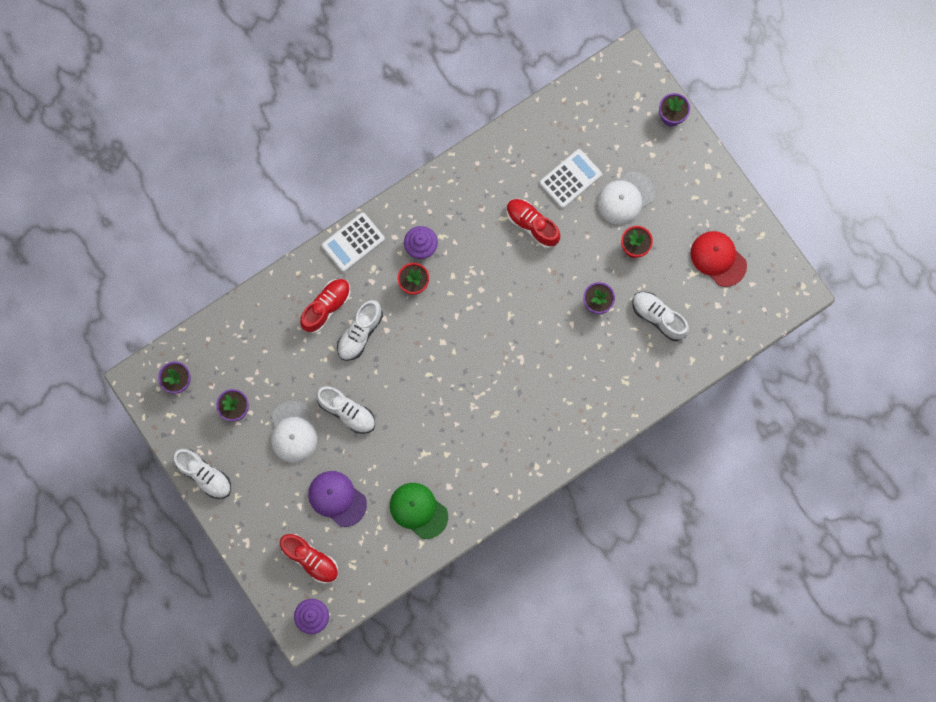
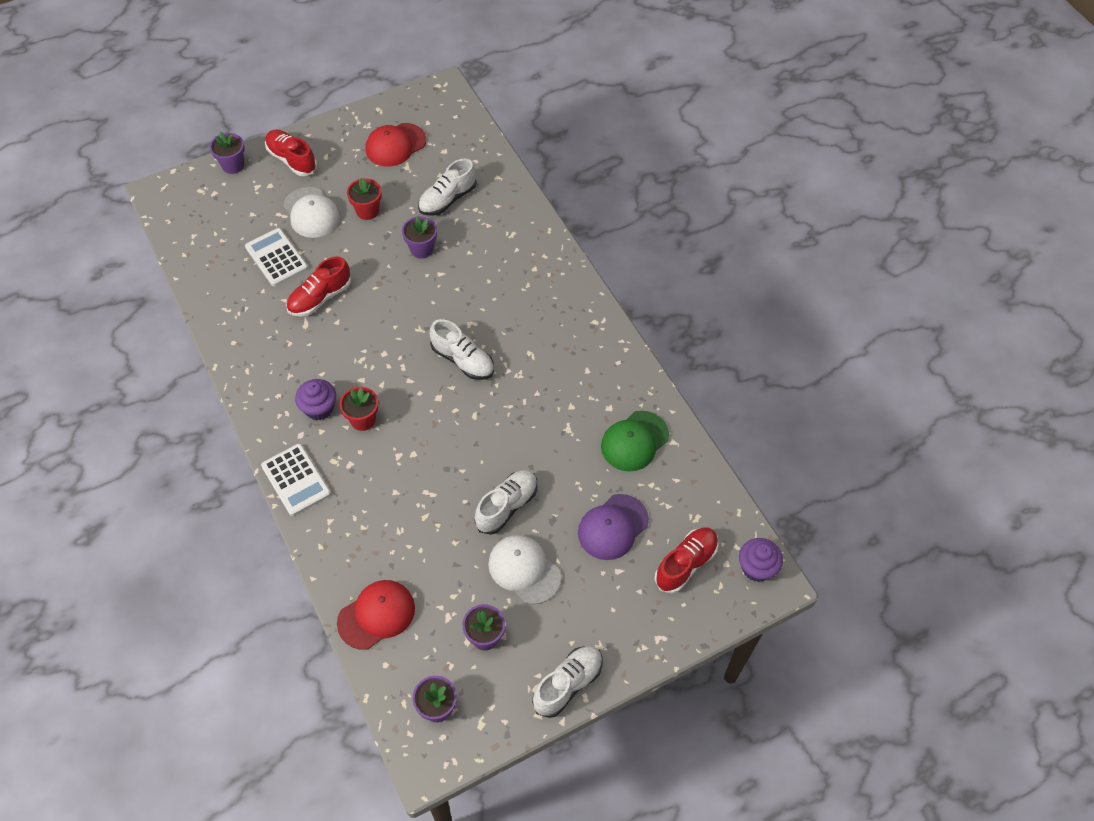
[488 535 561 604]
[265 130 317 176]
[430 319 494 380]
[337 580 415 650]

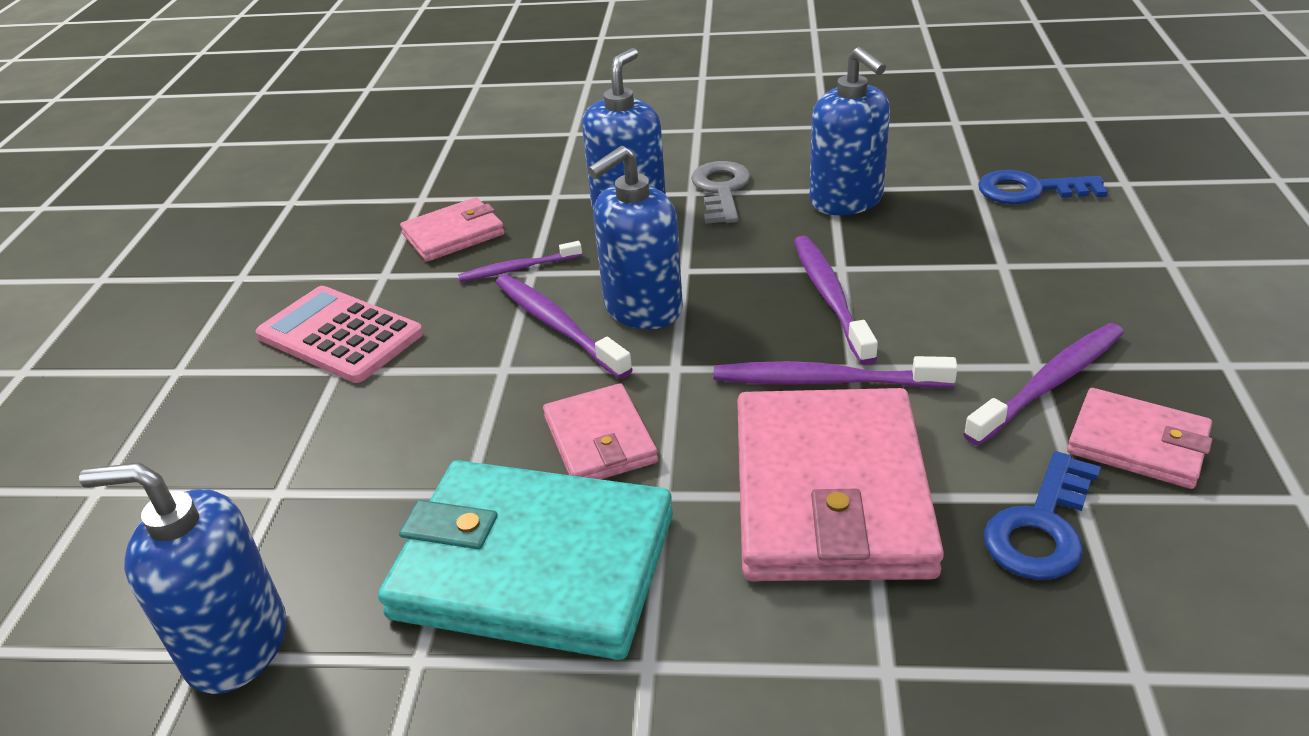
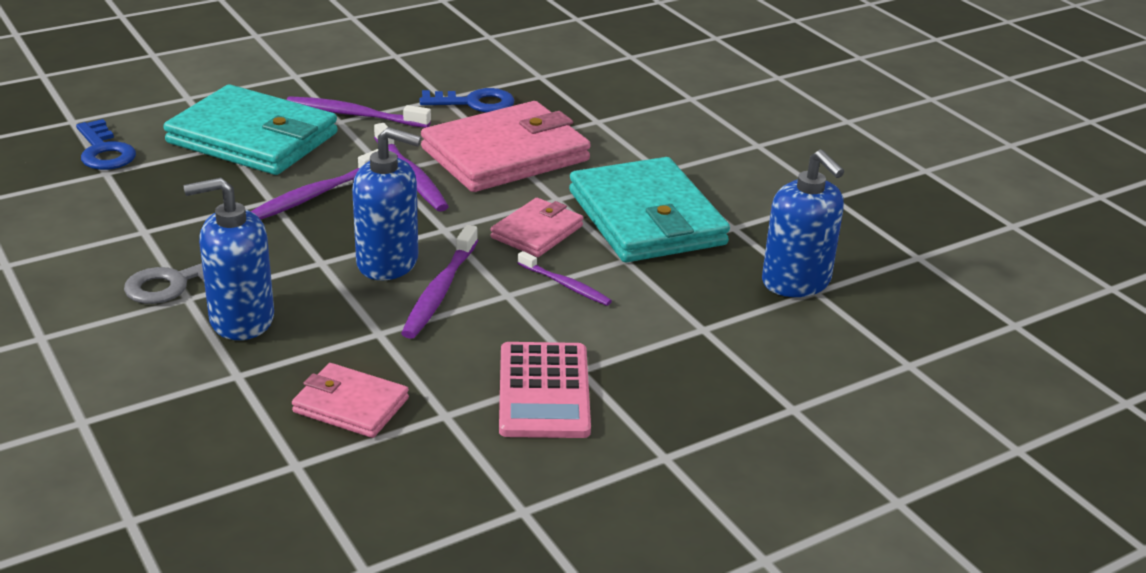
[518 251 612 306]
[809 47 890 215] (first image)
[1067 388 1212 489] (first image)
[163 84 338 175]

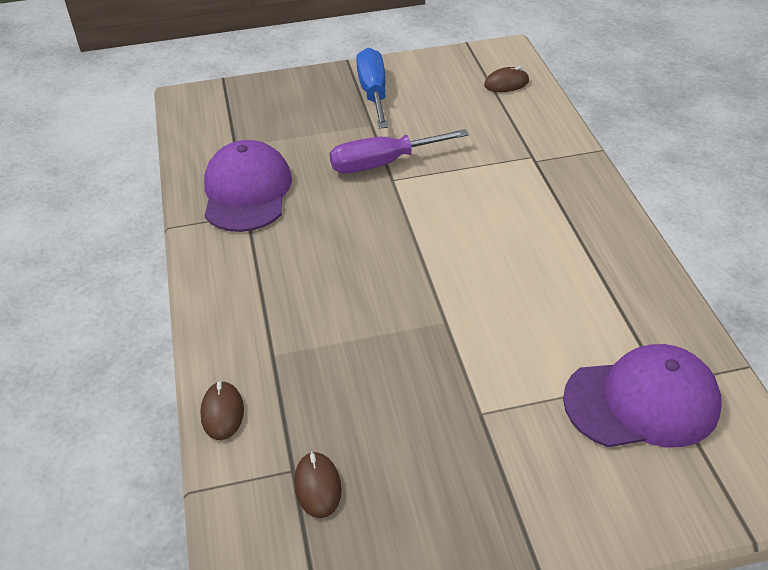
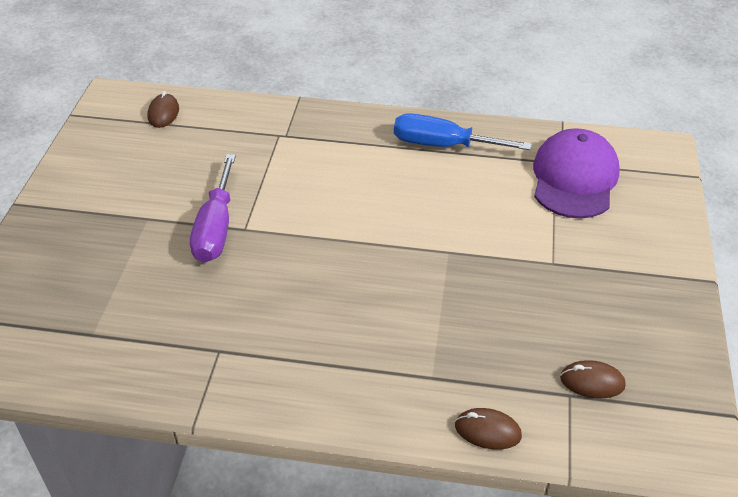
[204 140 292 232] (first image)
[394 113 532 150]

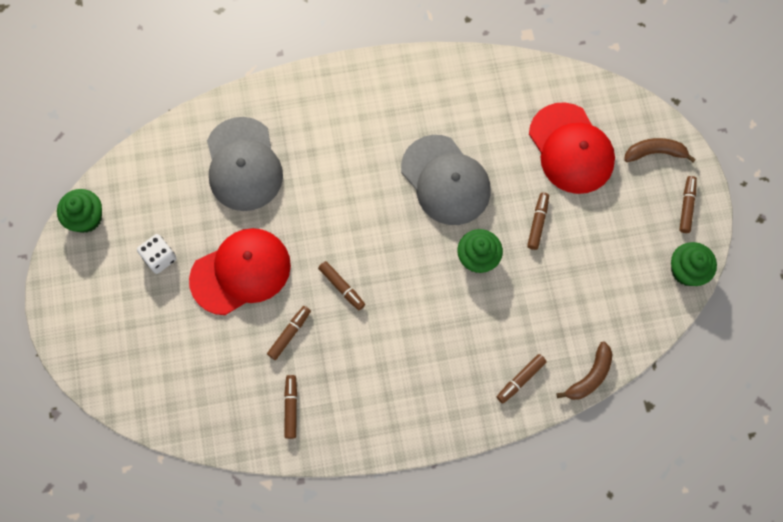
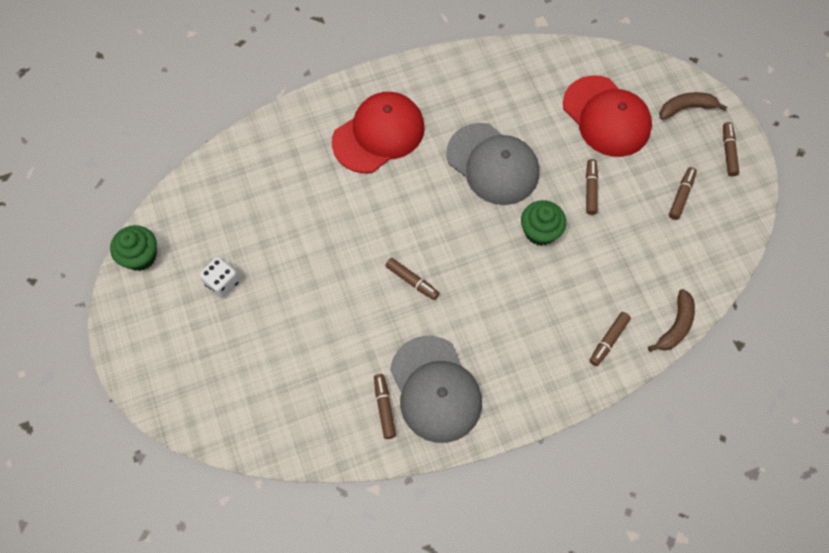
[332 92 425 173]
[390 336 482 443]
[669 167 697 220]
[671 242 717 286] (first image)

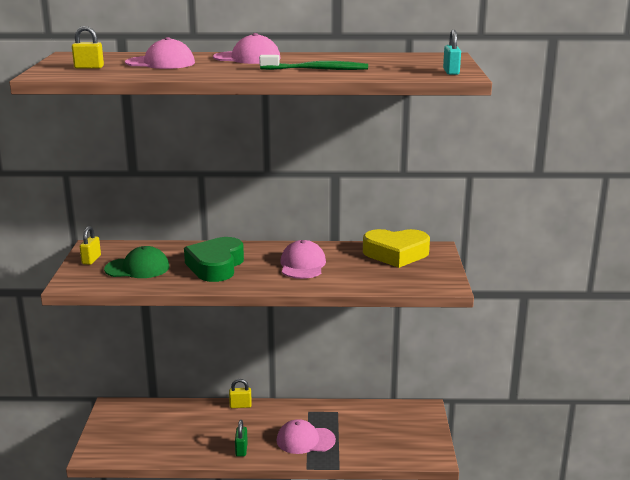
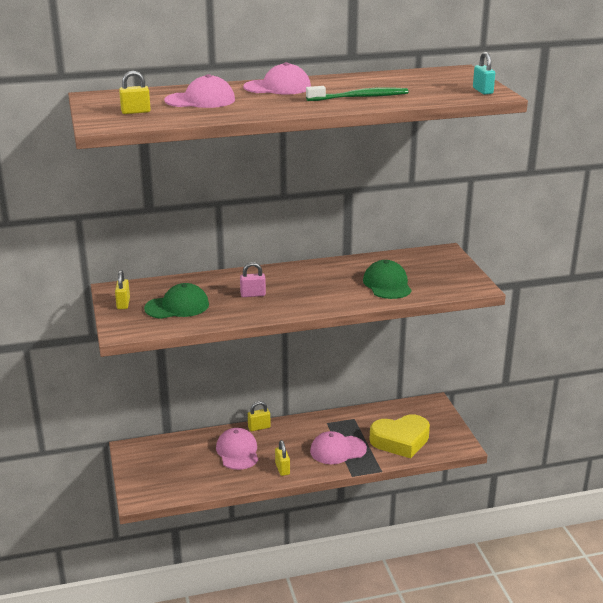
[240 262 266 297]
[275 440 290 476]
[216 428 258 470]
[370 414 430 458]
[363 260 412 299]

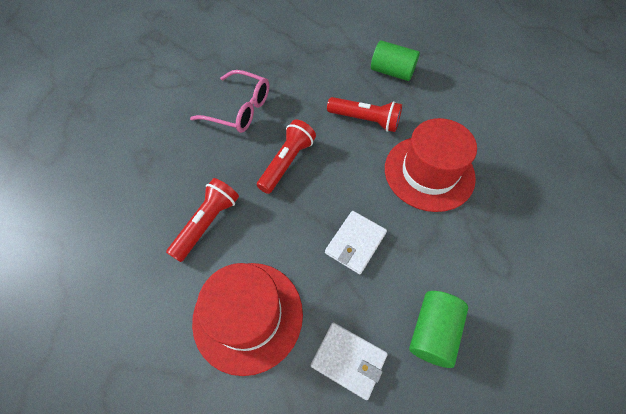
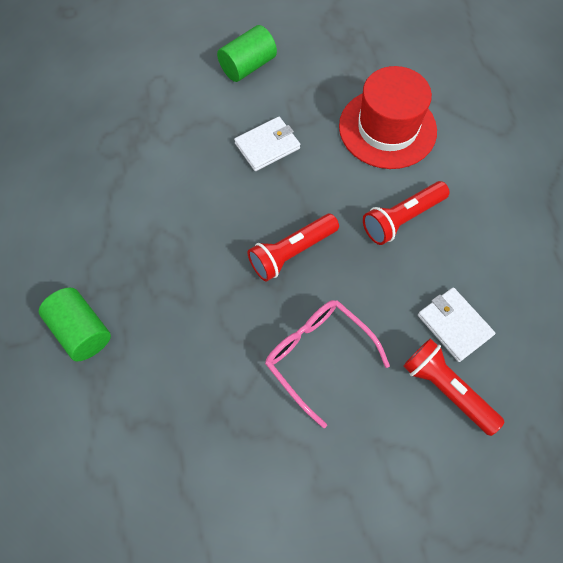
[418 287 495 362]
[403 338 504 436]
[385 118 477 212] (first image)

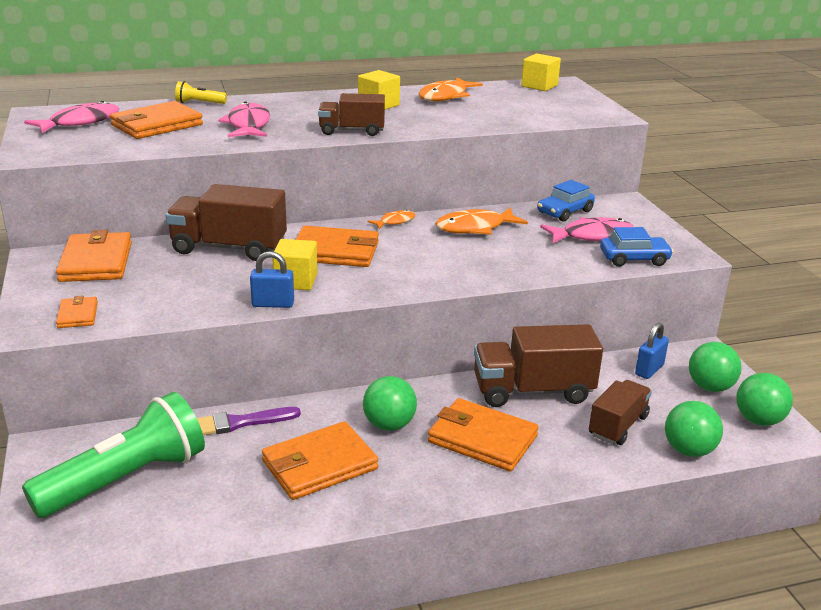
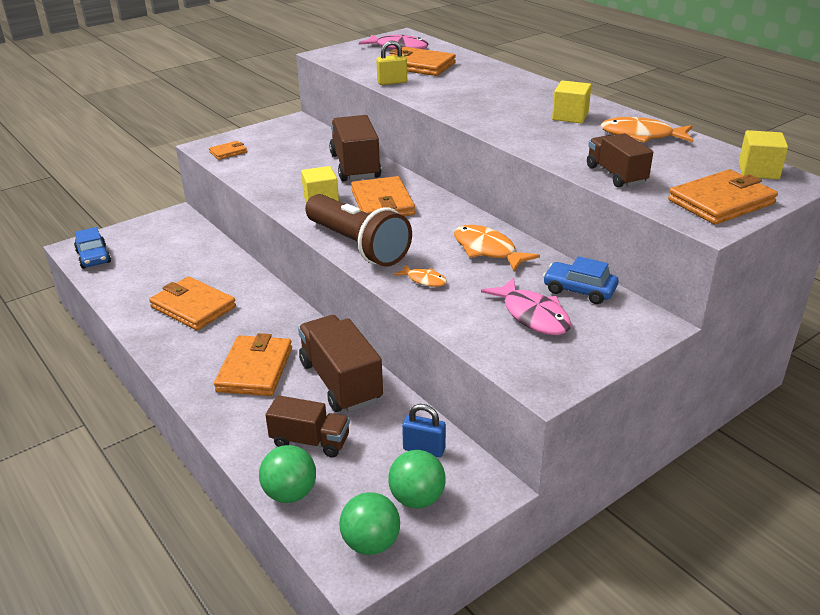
[22 392 205 518] (first image)
[668 169 778 225]
[175 81 227 104] (first image)
[197 407 301 435] (first image)
[218 101 270 137] (first image)
[250 251 294 308] (first image)
[587 133 653 188]
[363 376 417 431] (first image)
[394 264 447 287]
[74 227 111 269]
[305 194 412 267]
[376 41 407 85]

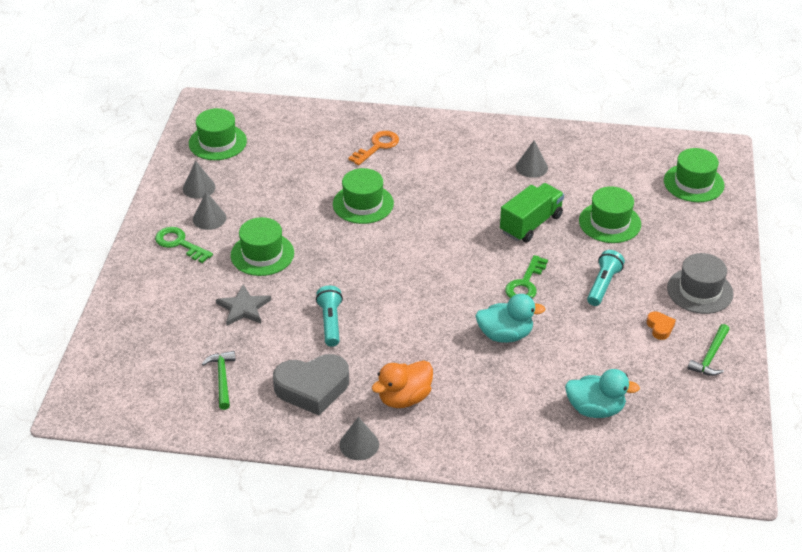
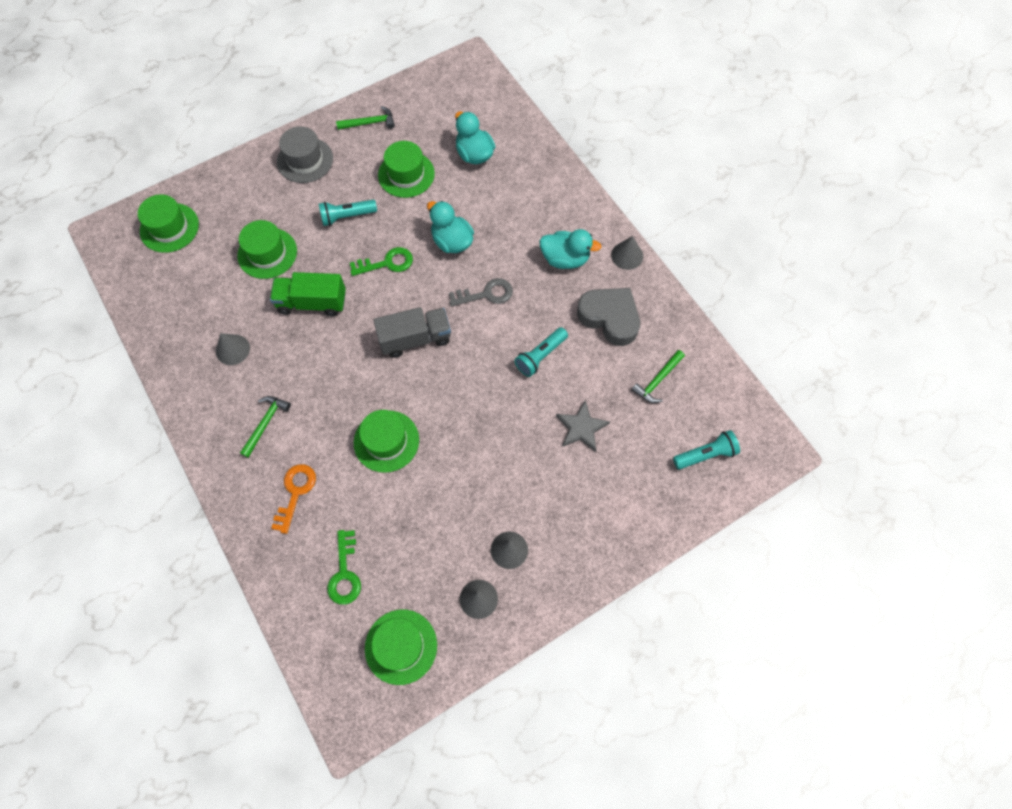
[327 530 361 605]
[378 141 435 198]
[271 464 316 534]
[539 229 601 269]
[647 312 676 340] (first image)
[240 396 291 458]
[374 307 451 358]
[449 278 513 307]
[673 430 740 469]

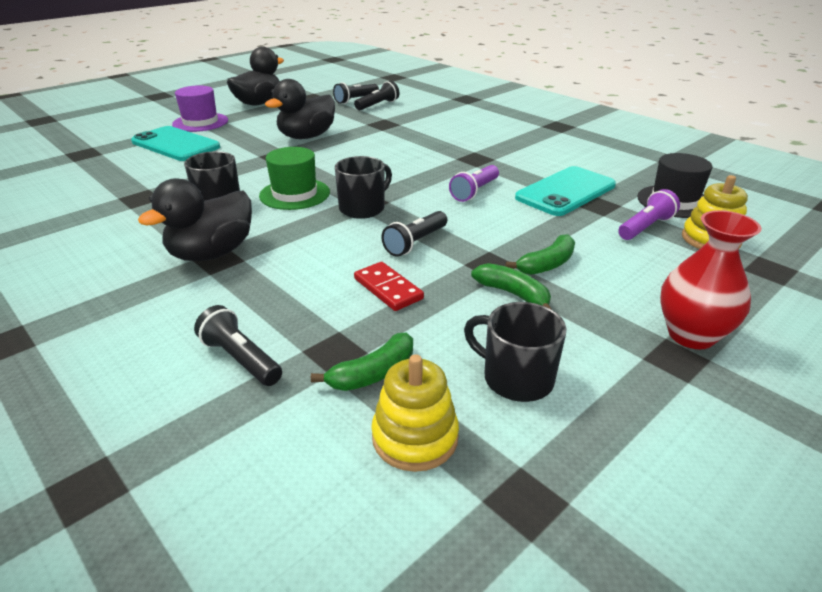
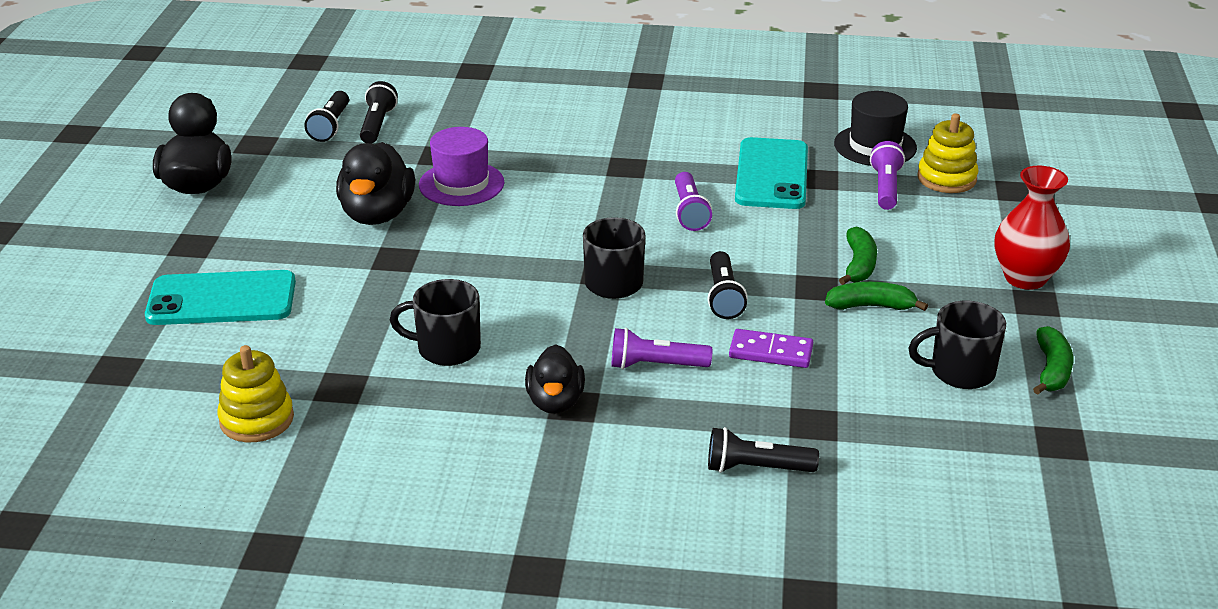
[525 344 585 414]
[419 127 504 206]
[259 147 330 210] (first image)
[1033 326 1073 395]
[729 329 813 368]
[217 345 294 442]
[611 328 712 369]

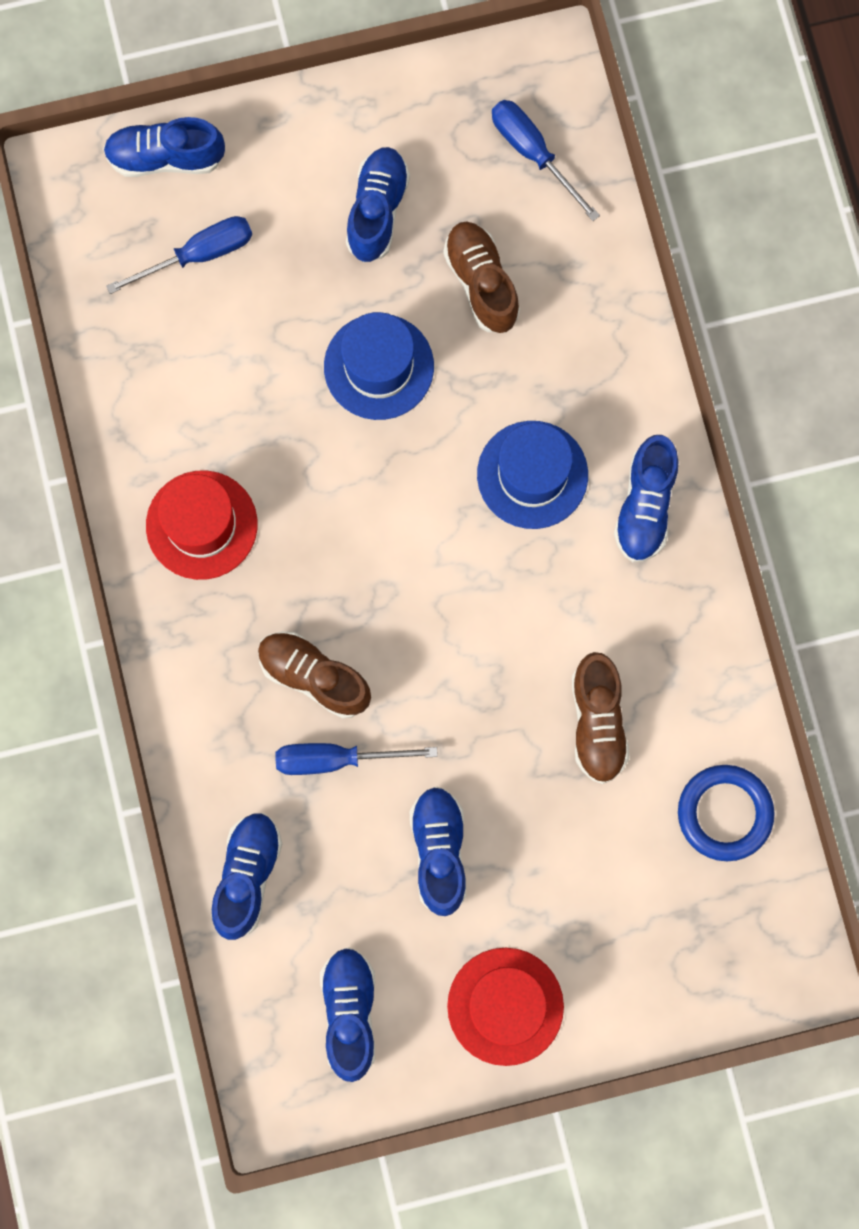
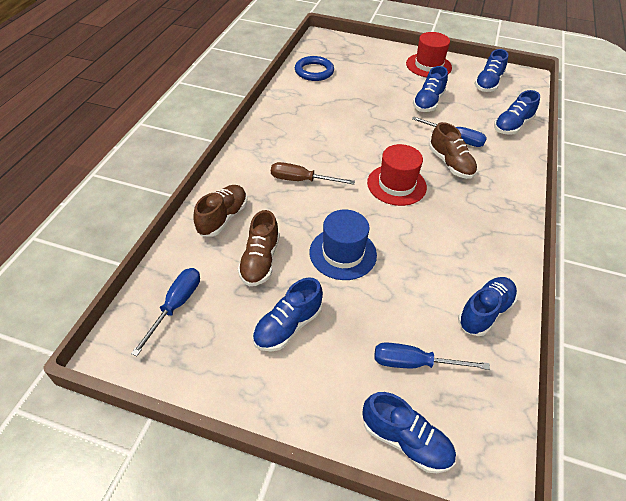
[367 144 427 206]
[271 162 355 185]
[131 268 200 356]
[193 185 247 237]
[458 277 517 336]

